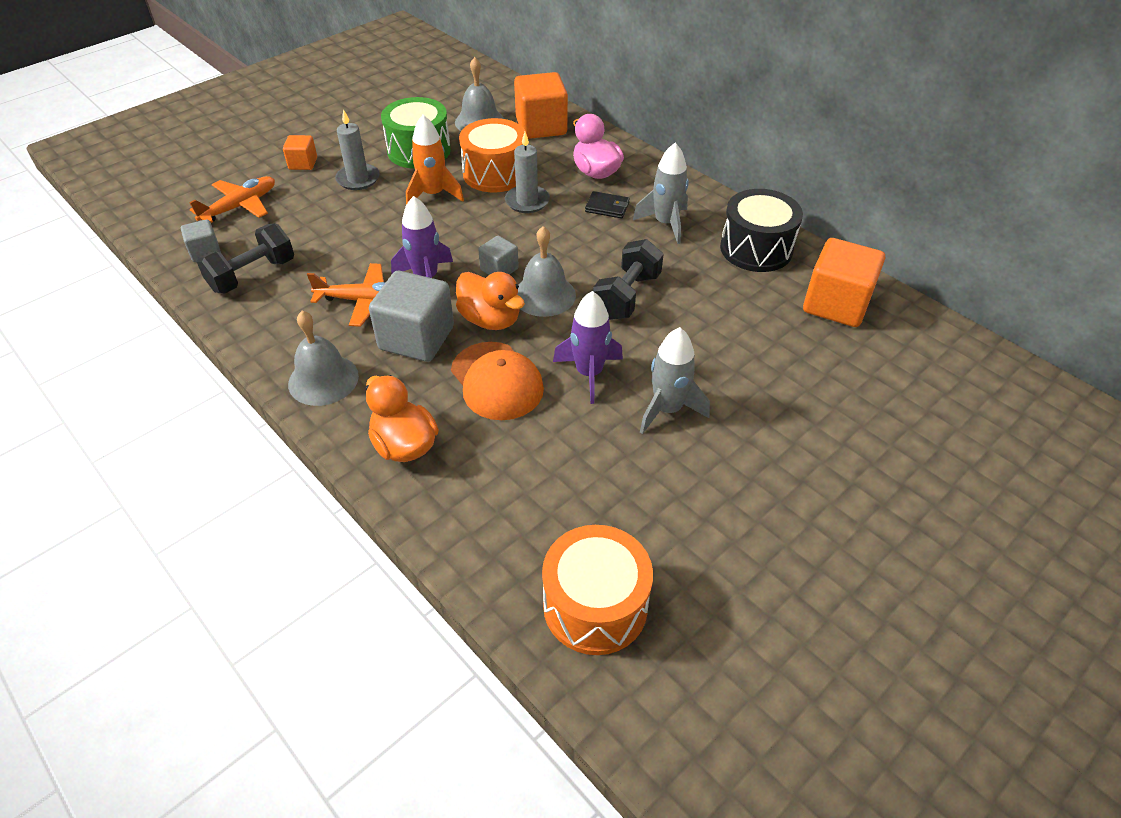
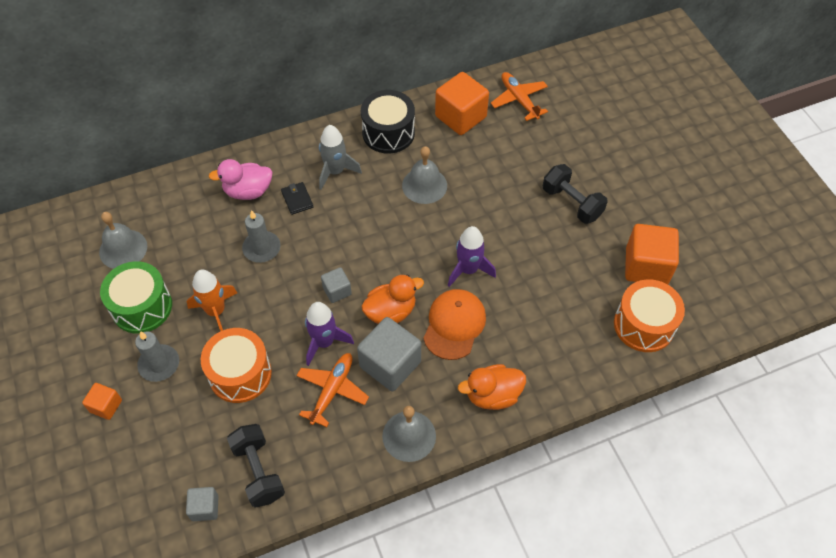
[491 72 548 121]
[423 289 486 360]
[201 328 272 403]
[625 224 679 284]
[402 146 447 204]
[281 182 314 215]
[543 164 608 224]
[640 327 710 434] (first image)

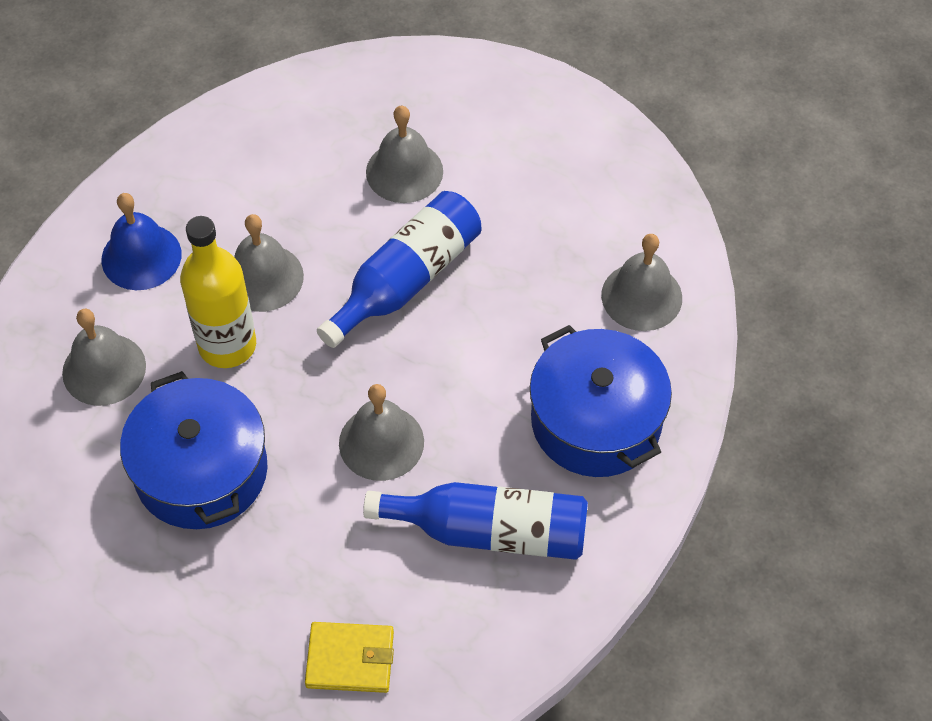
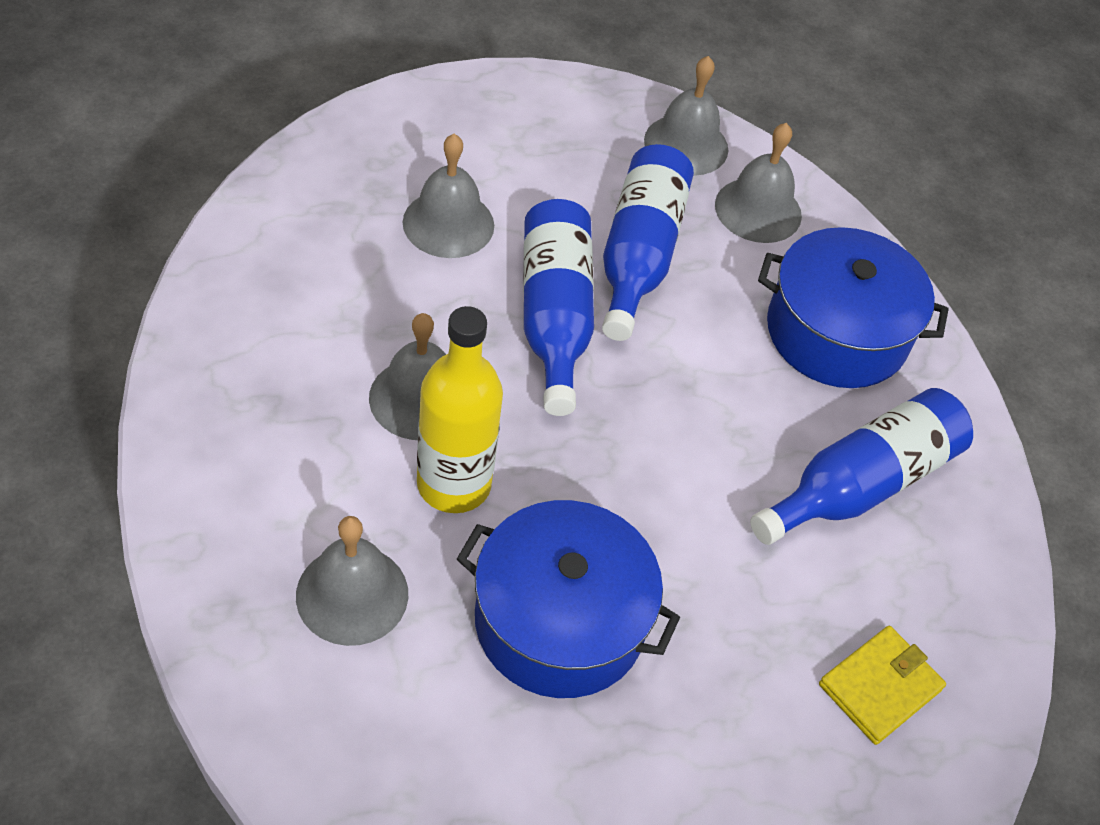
[101 193 182 290] (first image)
[644 56 728 176]
[602 144 694 341]

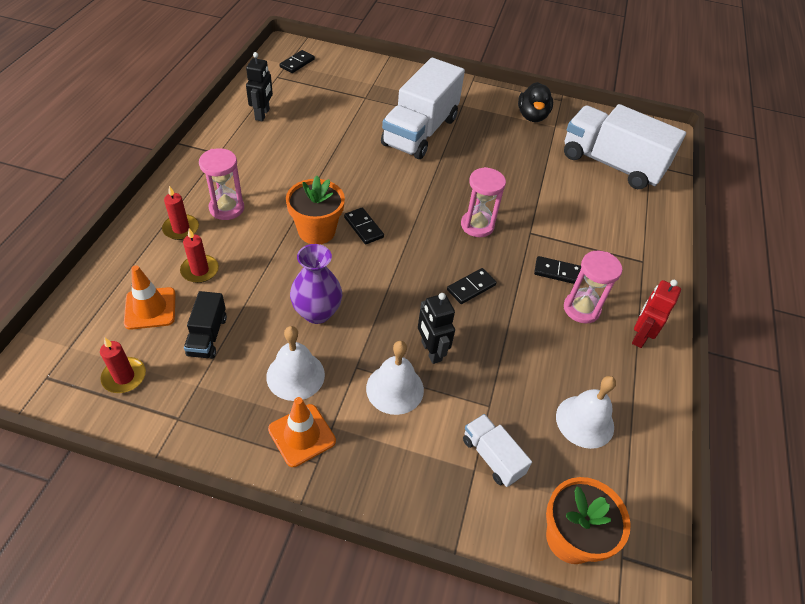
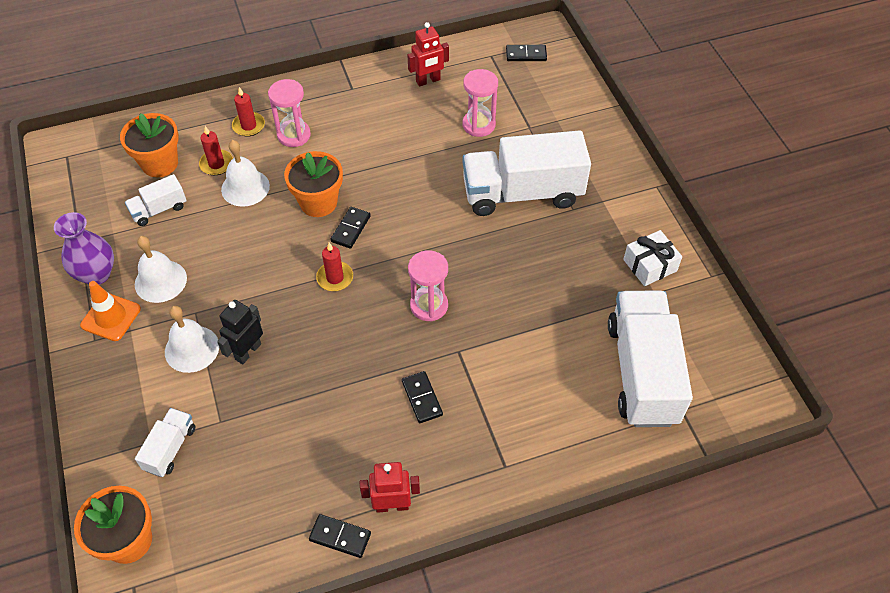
[316 243 353 291]
[120 113 179 177]
[125 174 187 226]
[408 22 449 87]
[54 212 114 285]
[309 514 371 558]
[623 230 682 286]
[221 140 270 207]
[463 69 498 137]

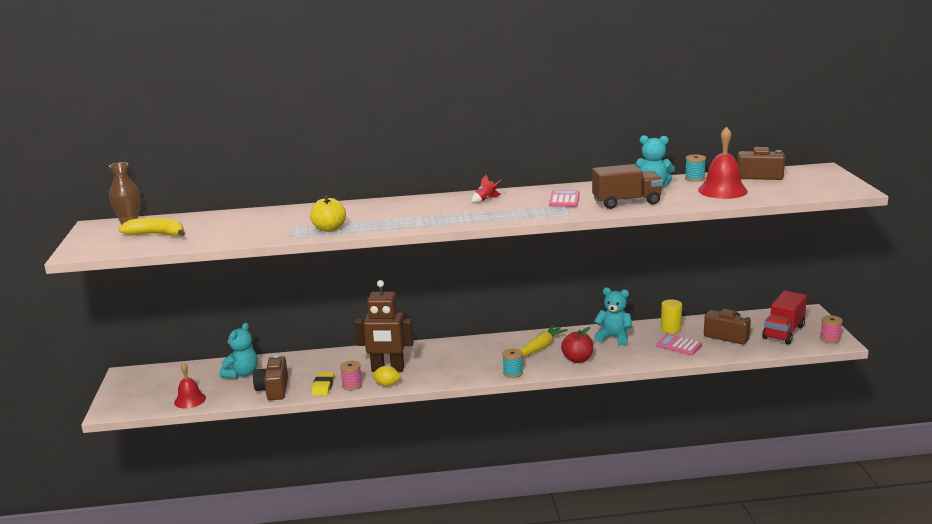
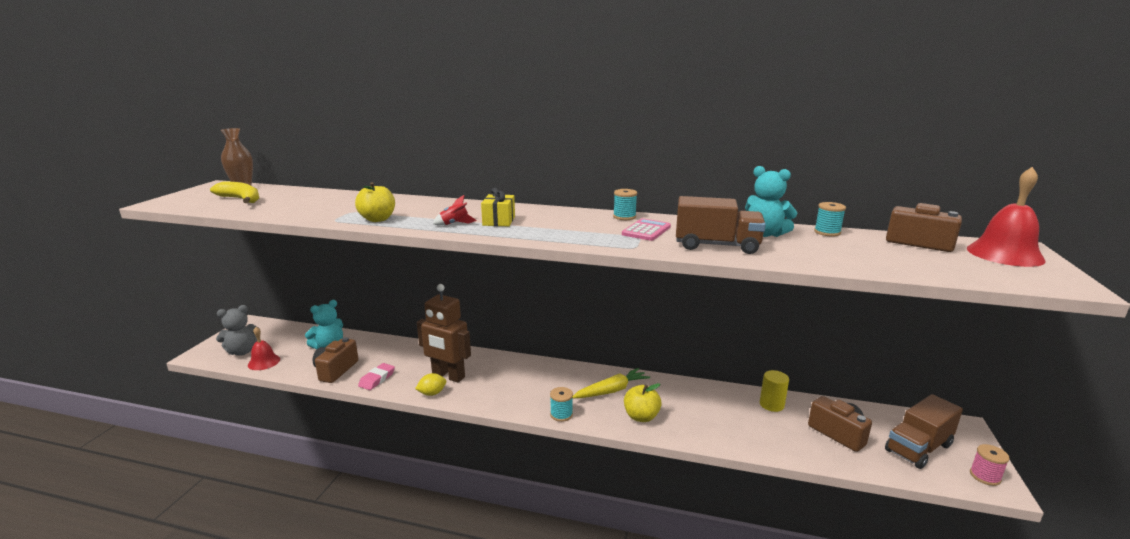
[358 363 395 390]
[340 361 362 391] (first image)
[415 373 446 396]
[433 195 477 226]
[624 383 662 422]
[594 288 632 345] (first image)
[656 334 702 355] (first image)
[967 167 1046 267]
[885 394 963 469]
[216 305 260 356]
[481 188 515 226]
[613 189 637 220]

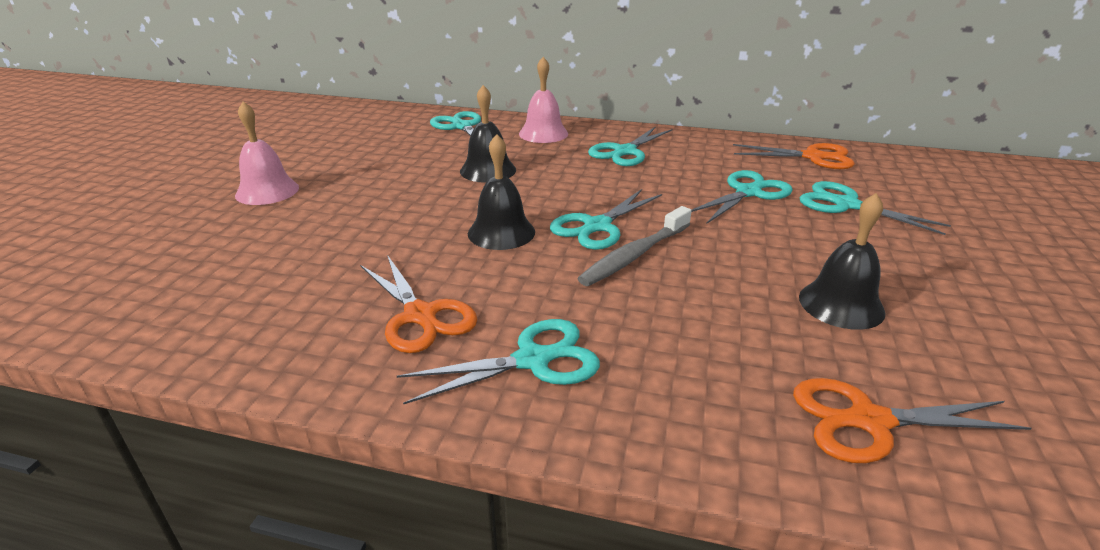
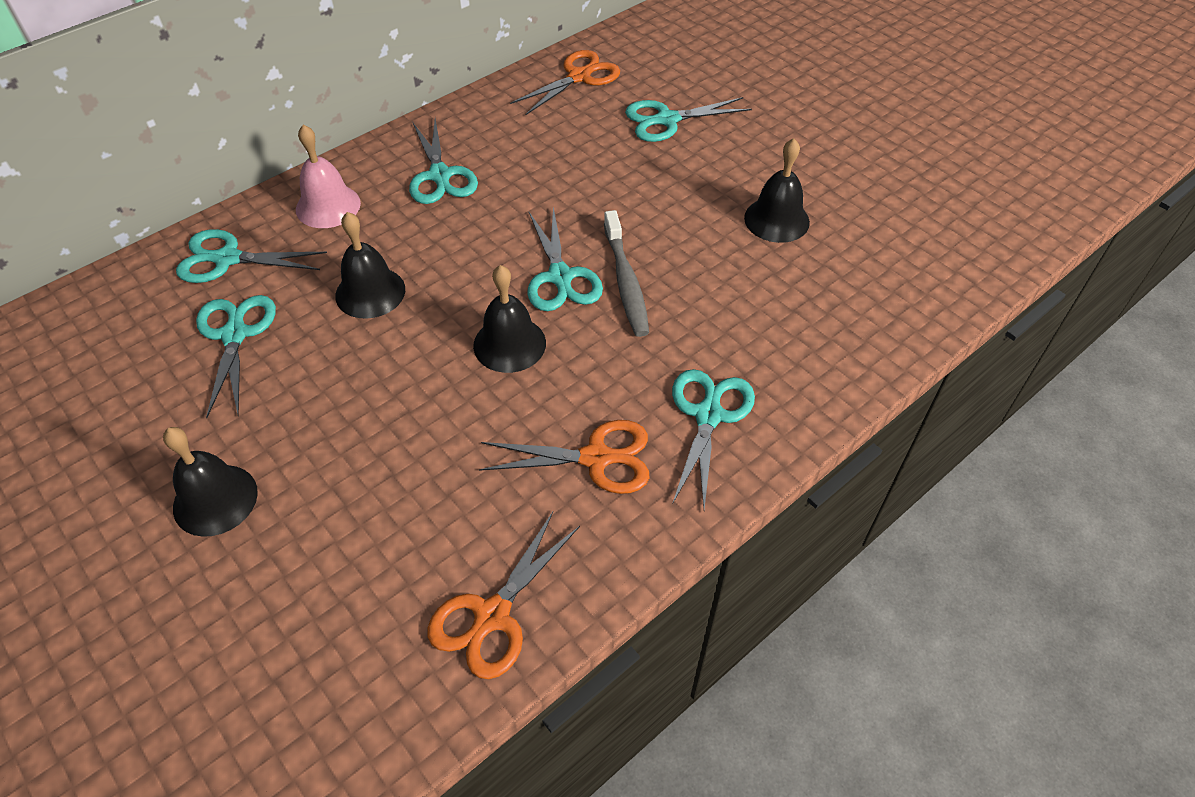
[163 427 258 537]
[196 295 276 418]
[427 512 580 679]

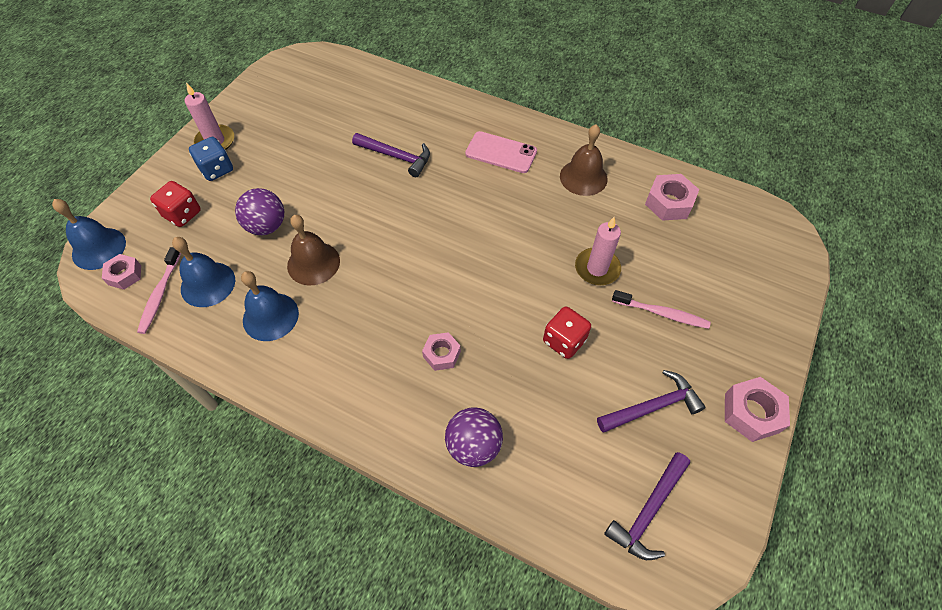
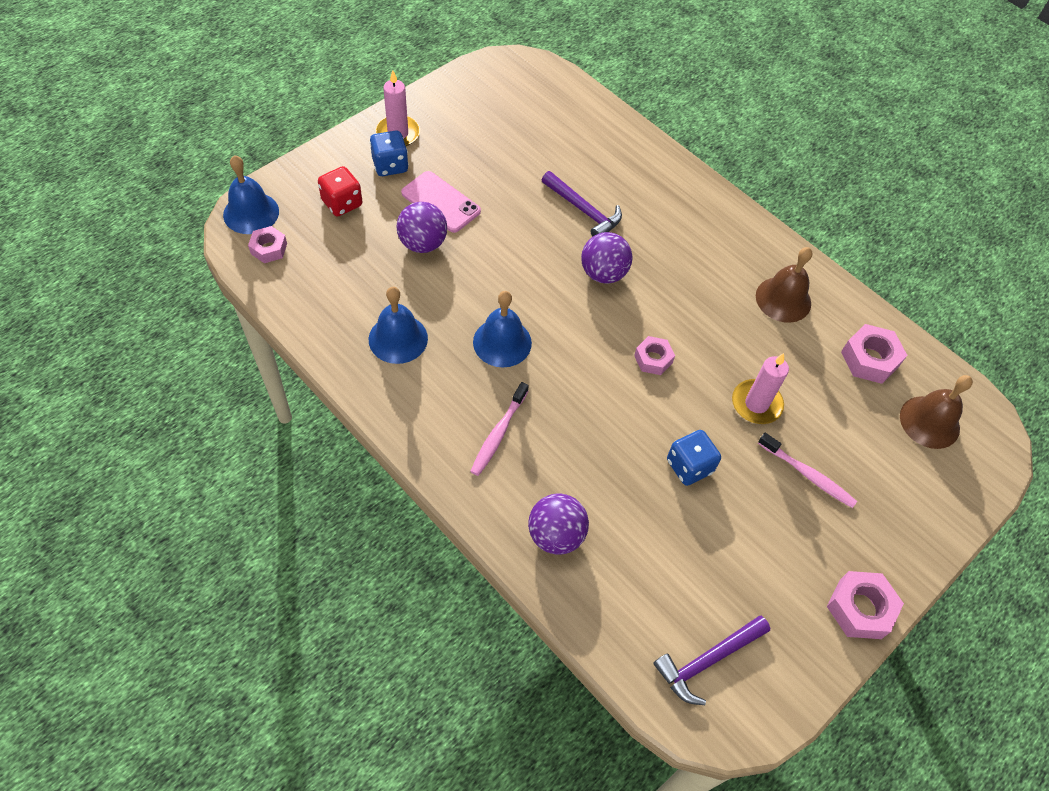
[470 382 529 476]
[473 291 532 367]
[900 375 973 449]
[634 336 675 375]
[401 171 481 233]
[667 430 721 486]
[597 370 706 433] (first image)
[581 232 632 284]

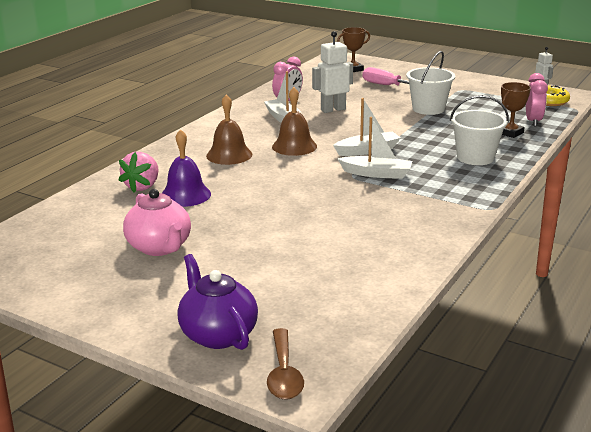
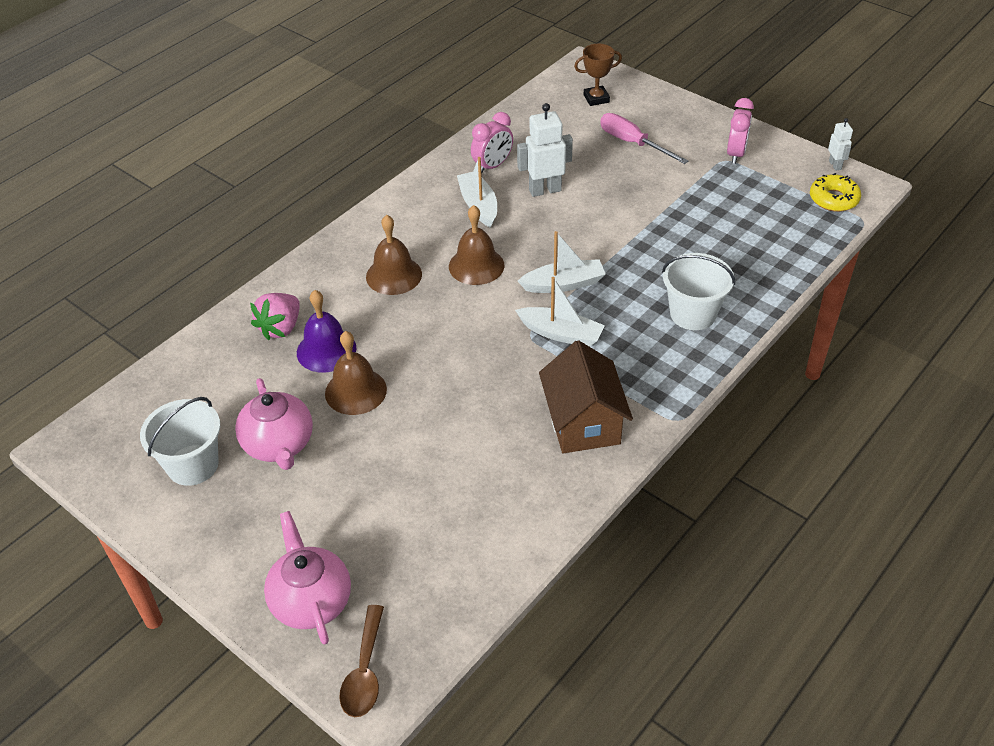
[264 511 351 645]
[140 397 220 486]
[501 82 531 138] (first image)
[727 98 754 164]
[325 331 387 415]
[539 340 633 453]

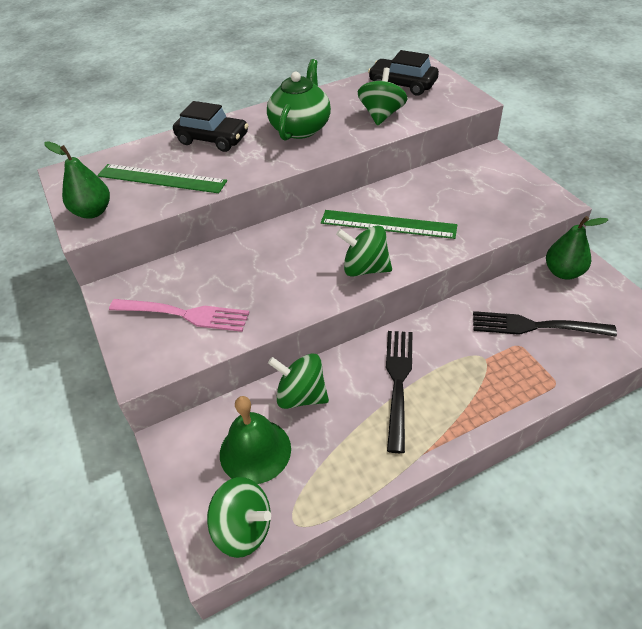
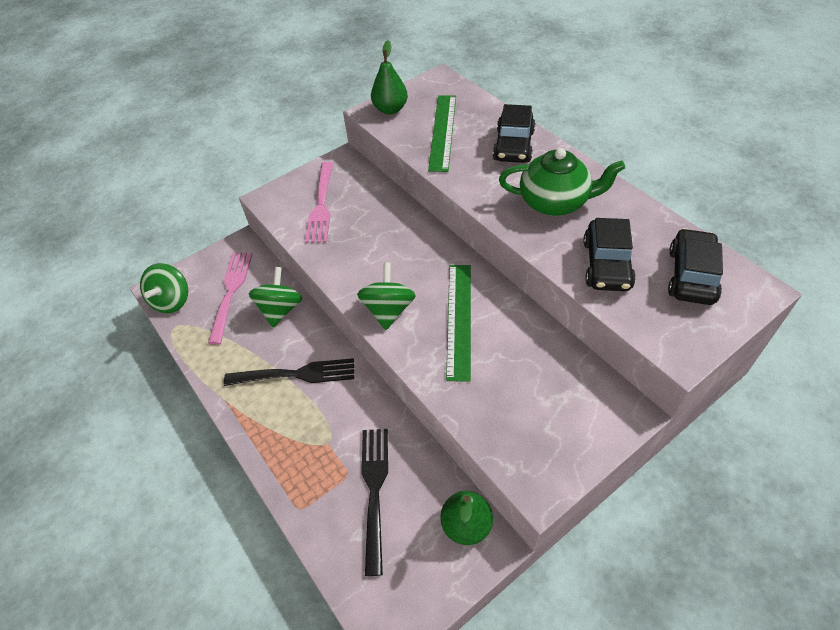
[208 253 252 345]
[583 218 636 291]

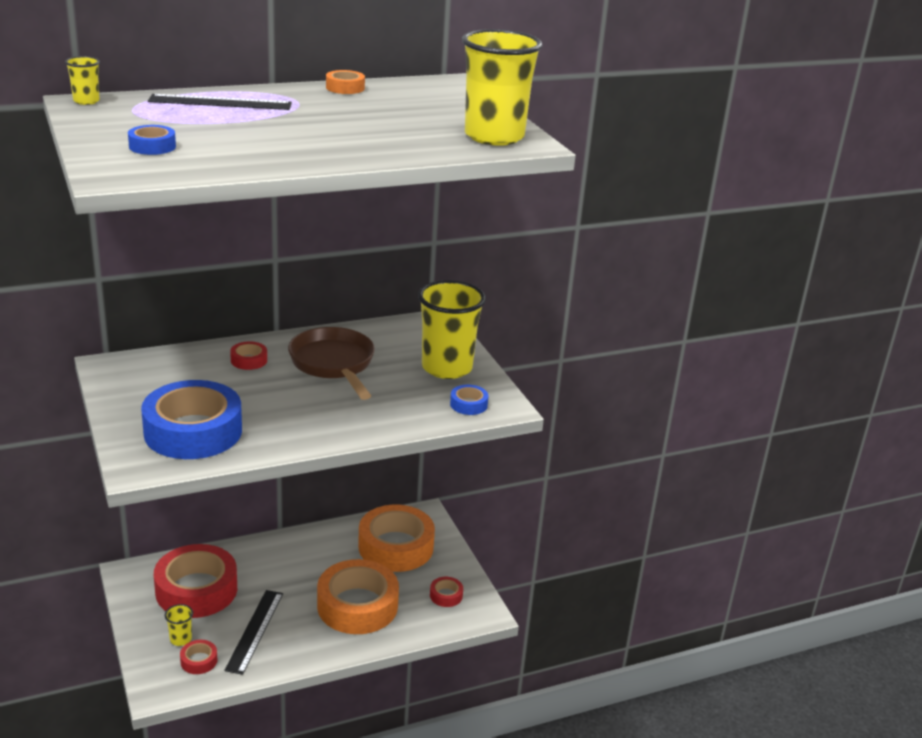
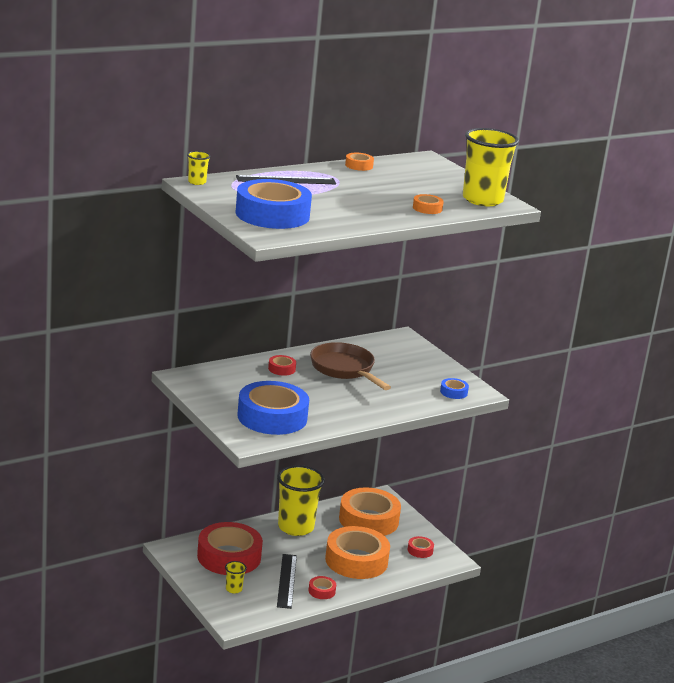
[235 179 312 229]
[308 576 336 599]
[277 465 325 536]
[413 194 444 214]

